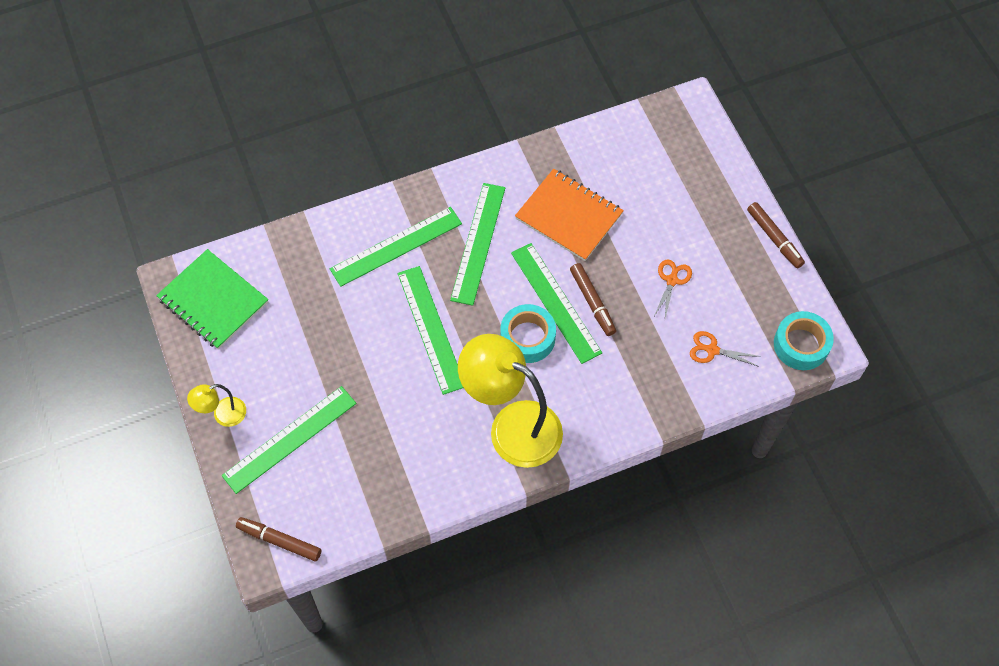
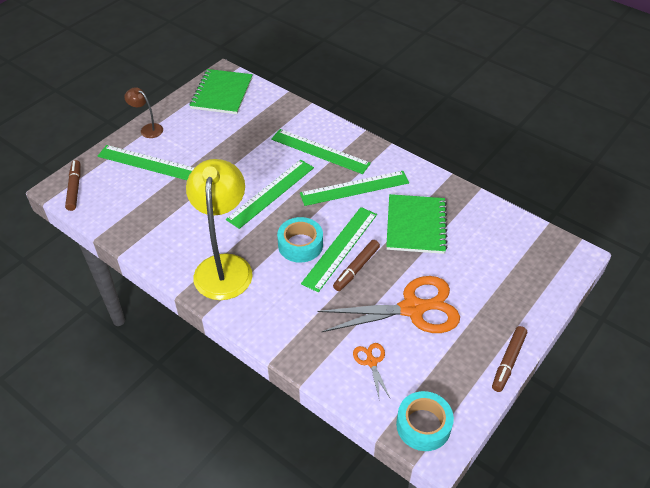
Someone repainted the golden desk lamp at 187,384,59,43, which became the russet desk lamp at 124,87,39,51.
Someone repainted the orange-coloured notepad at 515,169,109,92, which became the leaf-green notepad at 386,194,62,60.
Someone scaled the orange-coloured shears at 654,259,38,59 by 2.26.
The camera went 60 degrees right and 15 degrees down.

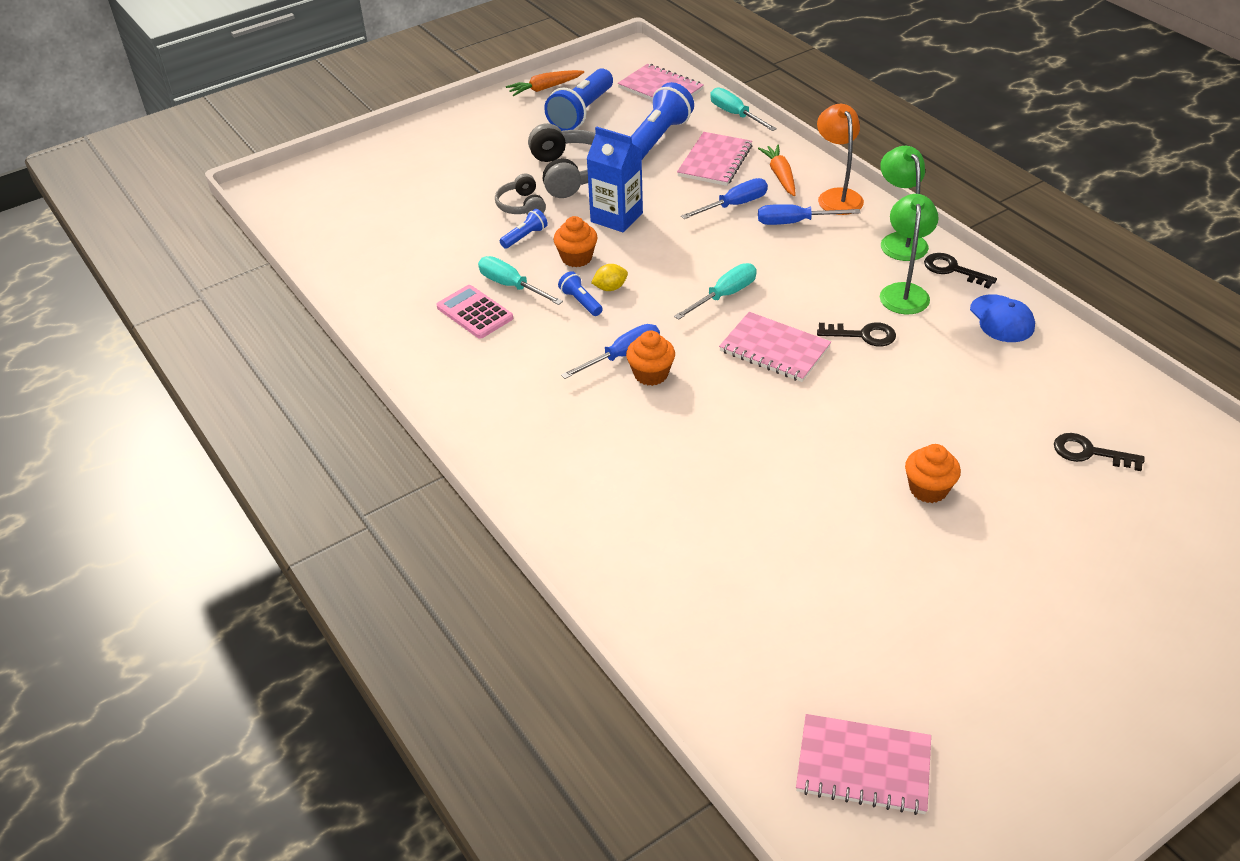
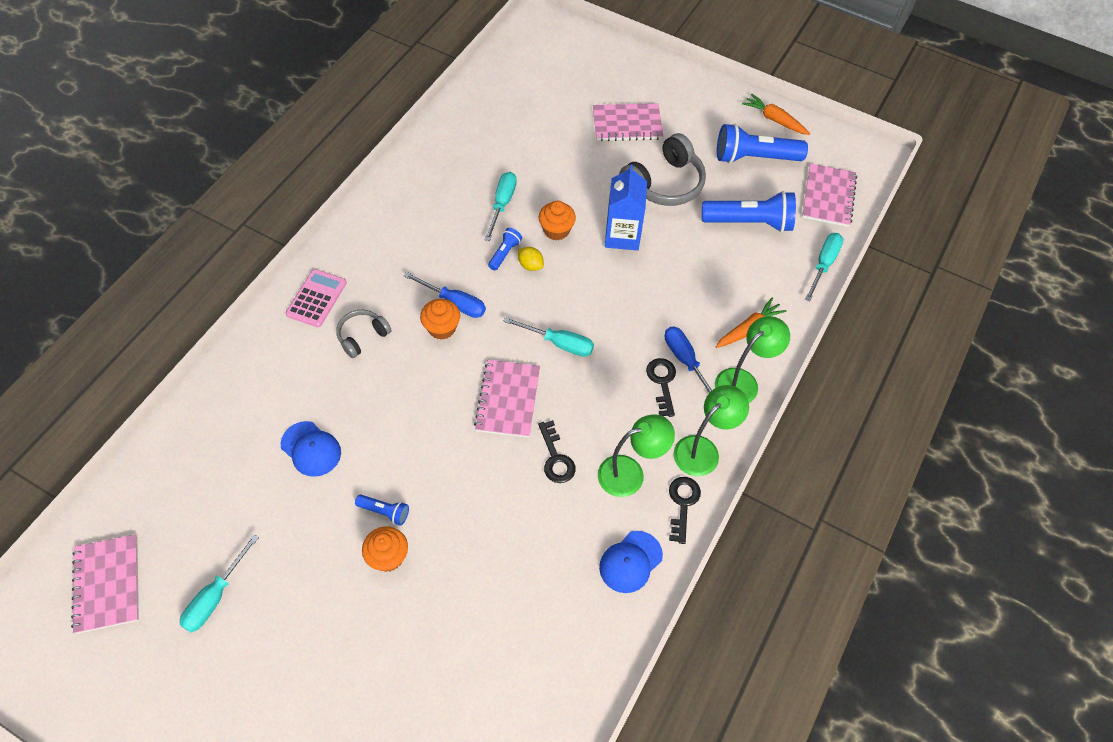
Someone carried the pink calculator from 436,285,77,54 to 286,269,61,58.
Someone carried the ash-grey headphones from 495,173,51,42 to 336,310,56,48.
Someone carried the blue pocket torch from 500,209,48,40 to 355,494,54,32.
Someone carried the pink notepad from 677,132,75,54 to 593,103,70,38.
Someone took away the blue flat screwdriver at 681,178,87,41.
Someone repainted the orange-coloured desk lamp at 817,104,47,111, which became the leaf-green desk lamp at 715,316,75,87.
Someone carried the black latchkey from 1054,433,91,38 to 646,358,30,59.
Someone put down the turquoise flat screwdriver at 180,534,79,98.
Someone put down the blue peaked cap at 281,421,60,56.
The camera went 60 degrees right and 15 degrees up.

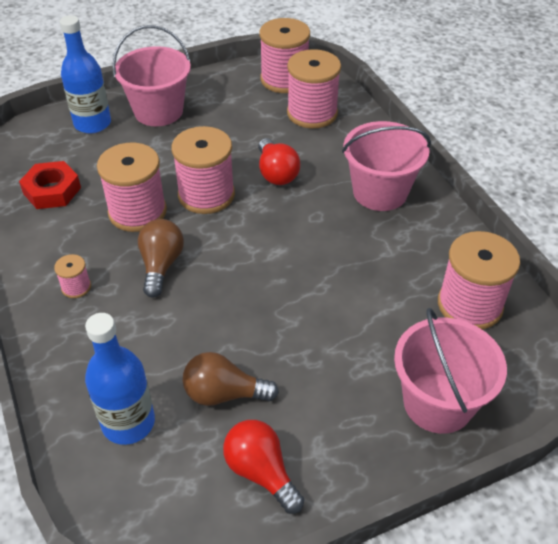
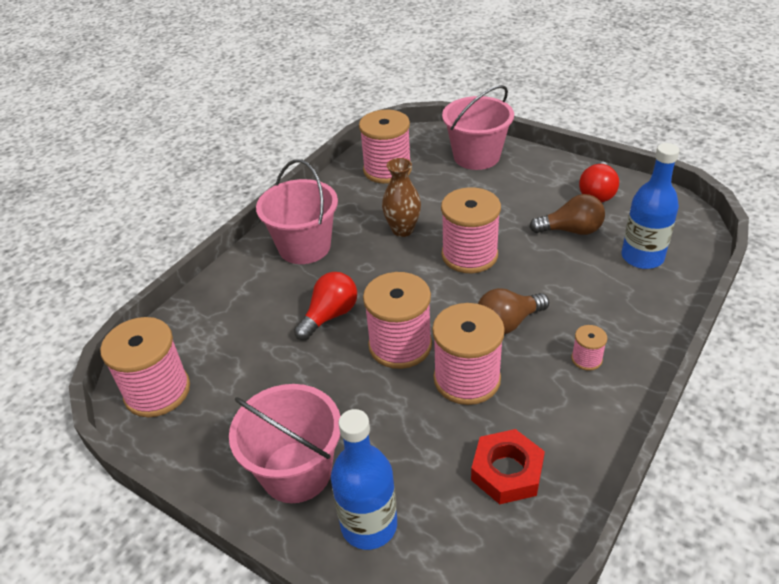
Someone rotated the russet light bulb at 183,352,96,54 by 60 degrees counterclockwise.
Someone carried the pink spool from 287,49,54,80 to 441,187,60,86.
Someone put down the russet tall vase at 382,158,39,79.
The camera went 120 degrees left and 5 degrees down.

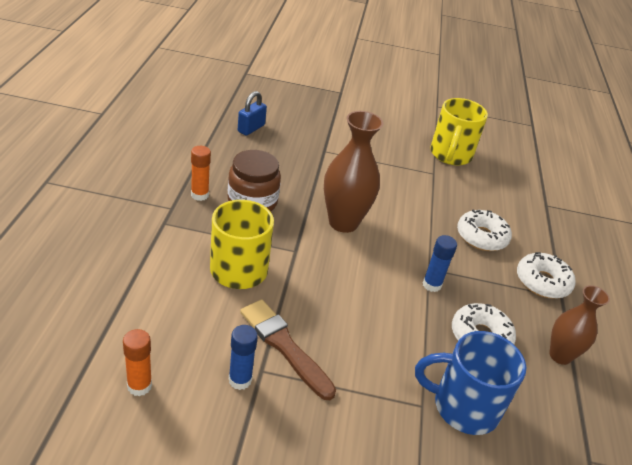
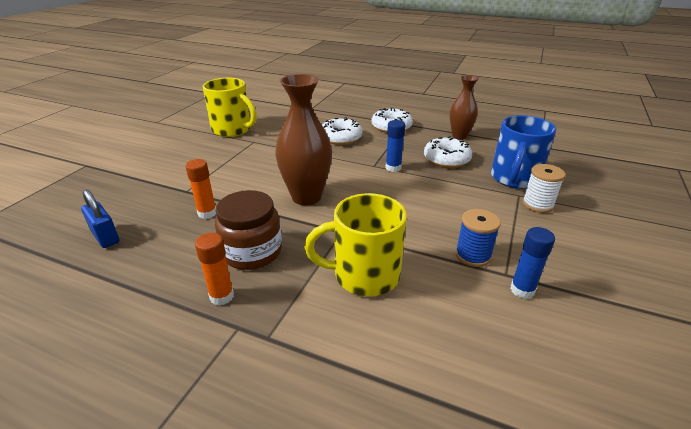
Someone carried the orange-coloured glue from 123,329,29,67 to 185,159,31,60.
Someone swapped the russet brush at 240,299,96,101 for the blue spool at 455,209,46,58.
Someone put down the snow-white spool at 522,164,43,49.
The camera went 70 degrees left and 5 degrees down.

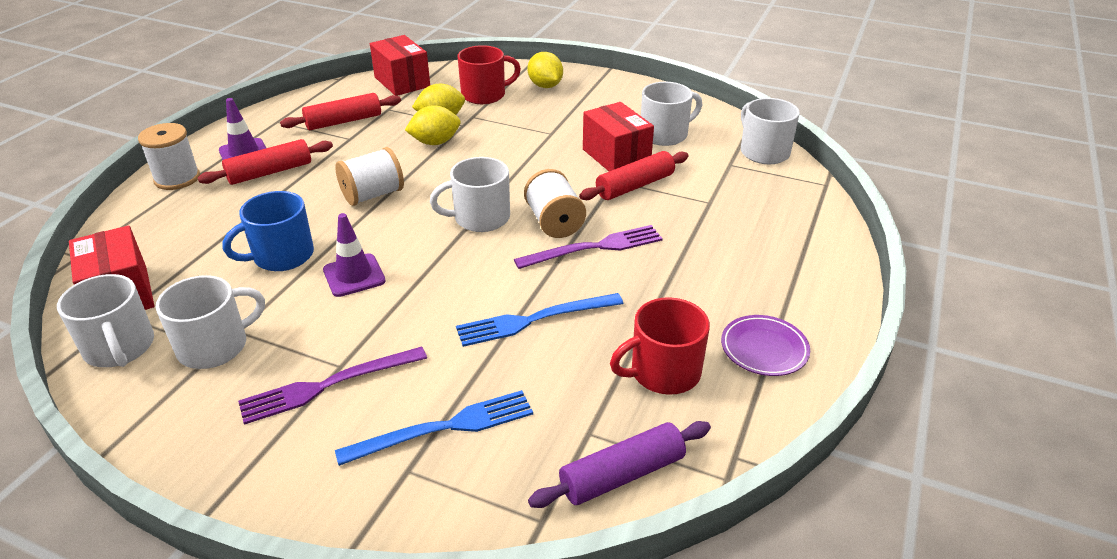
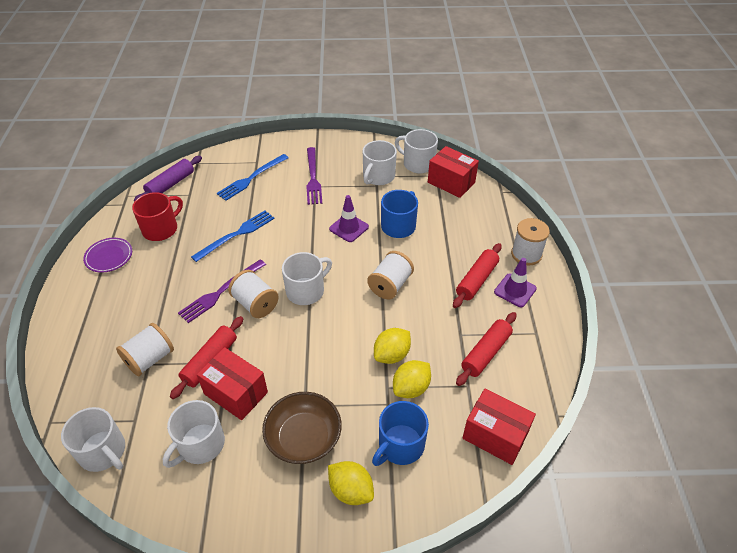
Someone rotated the violet dinner fork at 238,346,189,79 by 135 degrees clockwise.
Someone repainted the scarlet mug at 458,45,63,59, which became the blue mug at 372,401,57,65.
Someone put down the snow-white spool at 116,323,58,53.
Someone put down the russet deep dish at 262,392,80,72.
The camera went 155 degrees right and 10 degrees up.

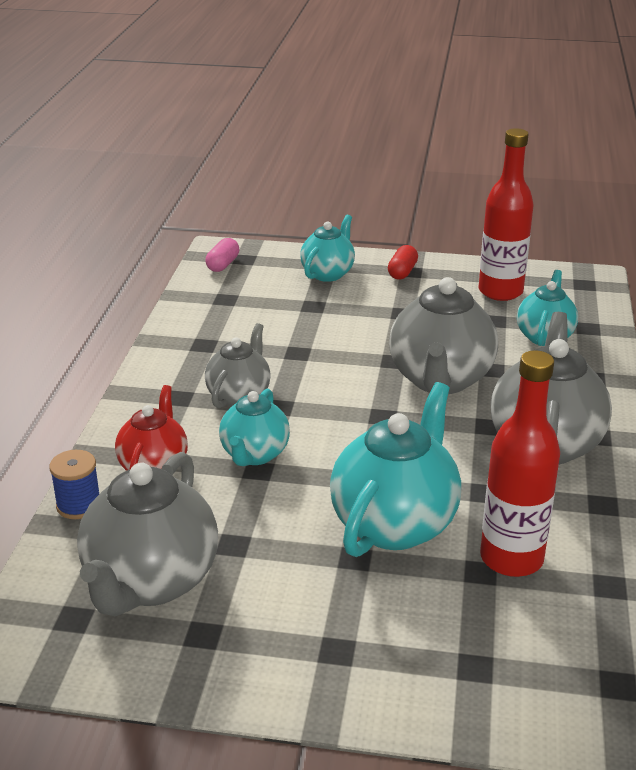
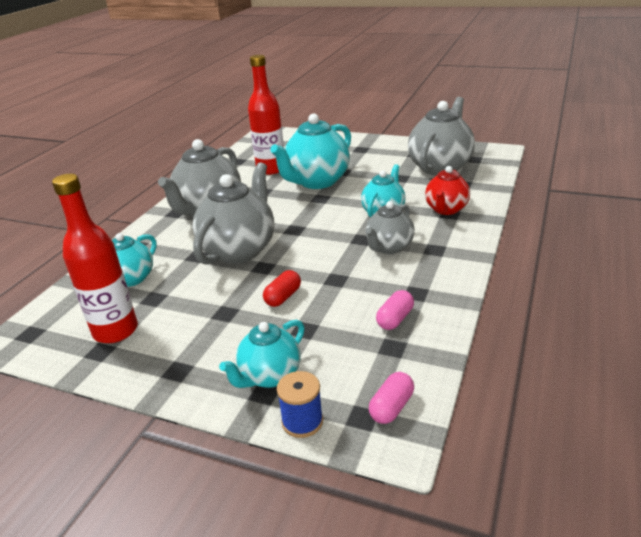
Someone carried the blue spool from 49,450,50,69 to 277,371,46,67.
Someone carried the scarlet pill shape from 388,245,30,34 to 263,270,38,37.
Someone put down the pink pill shape at 376,290,38,40.
The camera went 165 degrees left and 0 degrees up.

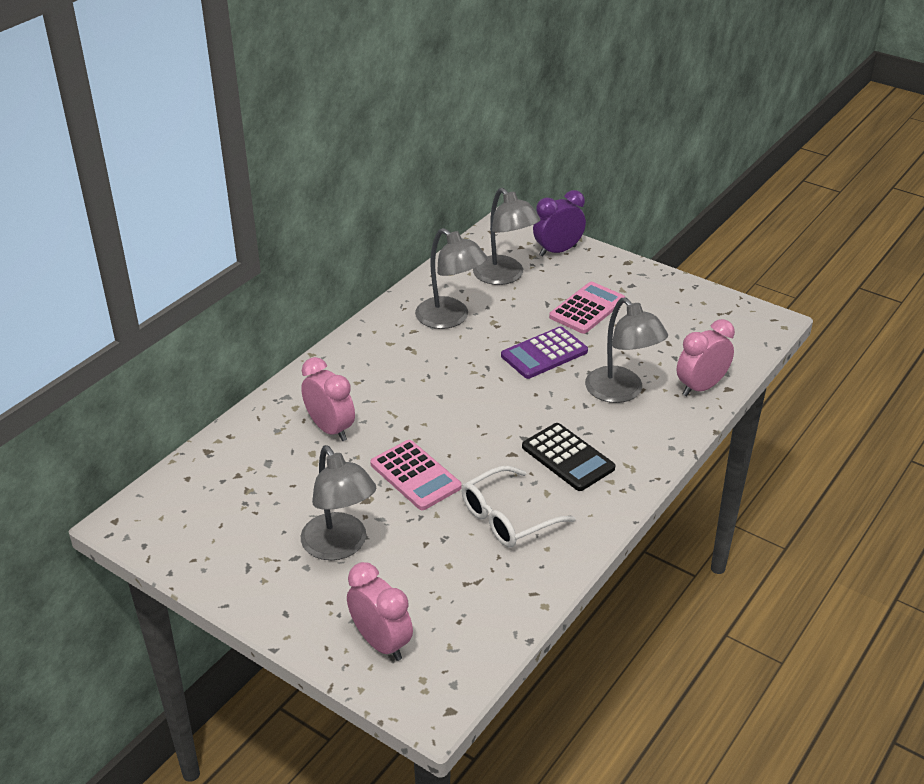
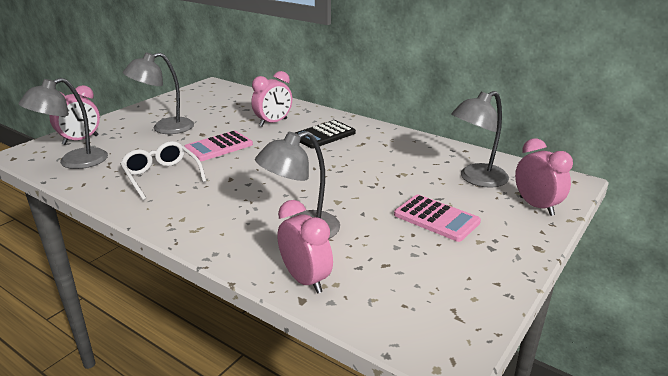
Someone carried the ash-grey desk lamp from 415,228,72,101 to 19,78,89,91.
Someone took away the violet calculator at 501,326,87,53.
Someone carried the black calculator from 522,423,93,68 to 295,120,61,29.
Someone repainted the violet bedside clock at 533,190,53,67, which became the pink bedside clock at 515,138,58,78.
The camera went 90 degrees right and 10 degrees down.

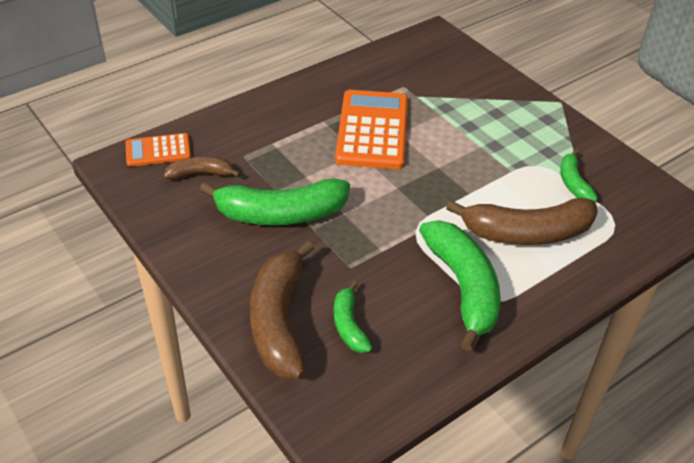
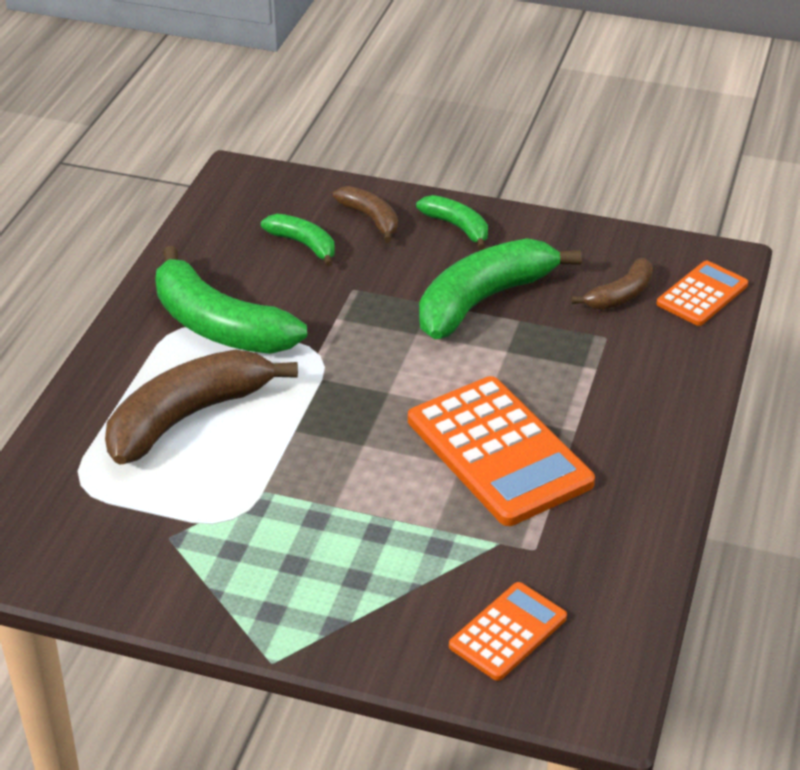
Someone scaled the russet toy banana at 250,241,64,138 by 0.52.
Someone carried the leaf-green toy banana from 560,149,38,53 to 416,195,72,55.
Someone put down the orange-coloured calculator at 449,582,118,99.
The camera went 145 degrees right and 5 degrees down.

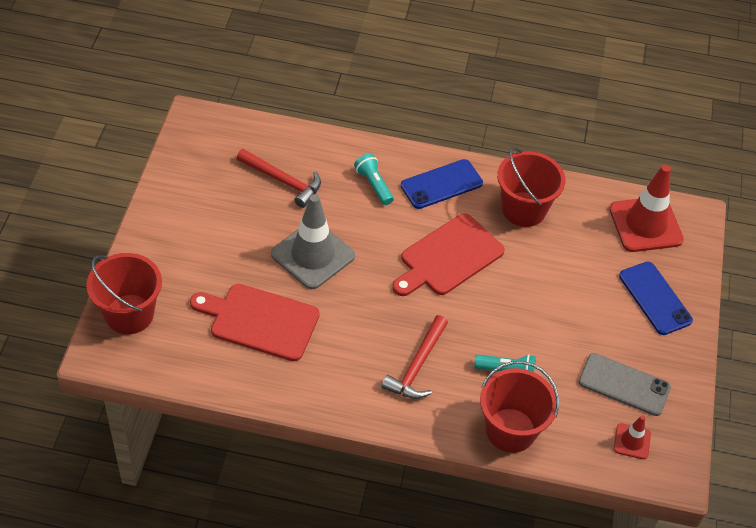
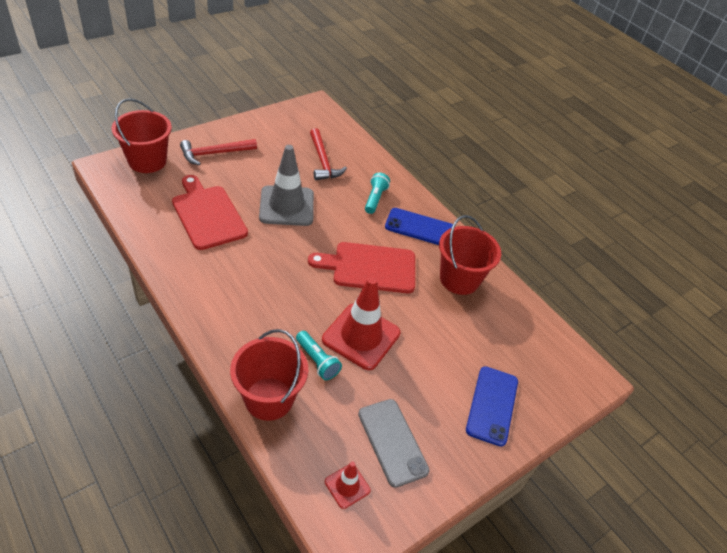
Someone carried the scarlet claw hammer from 382,315,66,84 to 180,139,77,26.
Someone carried the scarlet traffic cone from 609,165,75,87 to 322,277,78,93.
The camera went 40 degrees right and 5 degrees down.

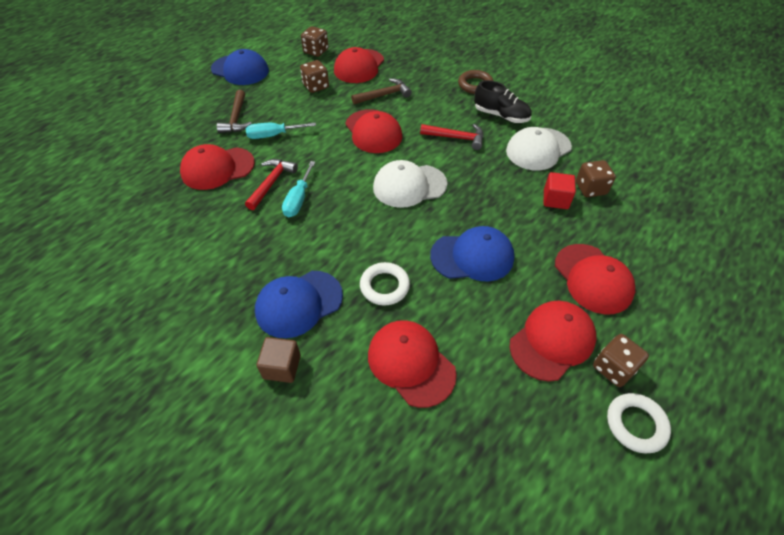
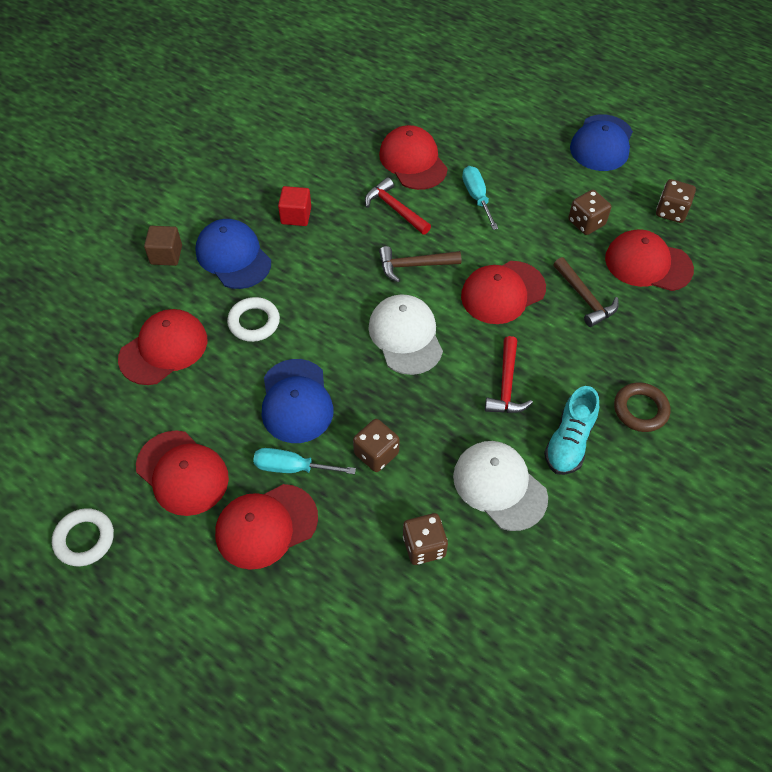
Someone carried the russet claw hammer from 217,90,35,43 to 379,246,83,37.
Someone rotated the scarlet claw hammer at 245,159,53,51 by 150 degrees counterclockwise.
Someone carried the turquoise flat screwdriver from 282,161,33,56 to 253,448,103,26.
Someone repainted the black sneaker at 474,80,57,43, which became the turquoise sneaker at 544,386,55,89.
Someone carried the scarlet cube from 544,172,32,37 to 278,186,33,40.
Someone carried the russet game die from 593,334,56,53 to 353,419,47,53.
The camera went 85 degrees right and 5 degrees up.

